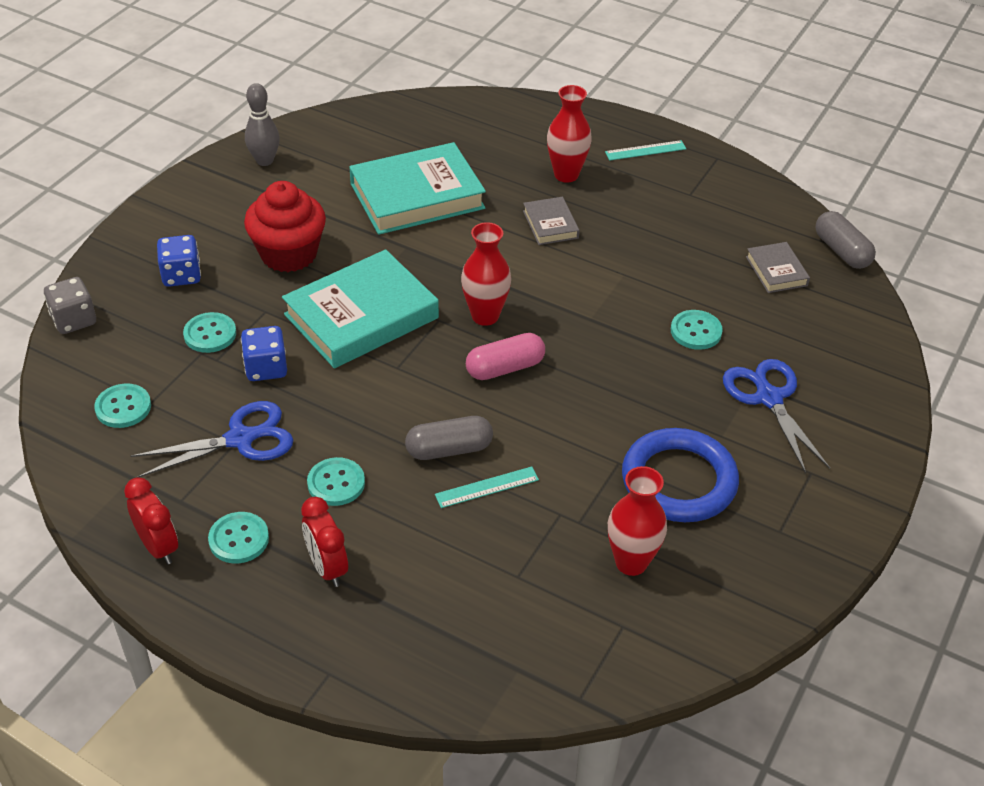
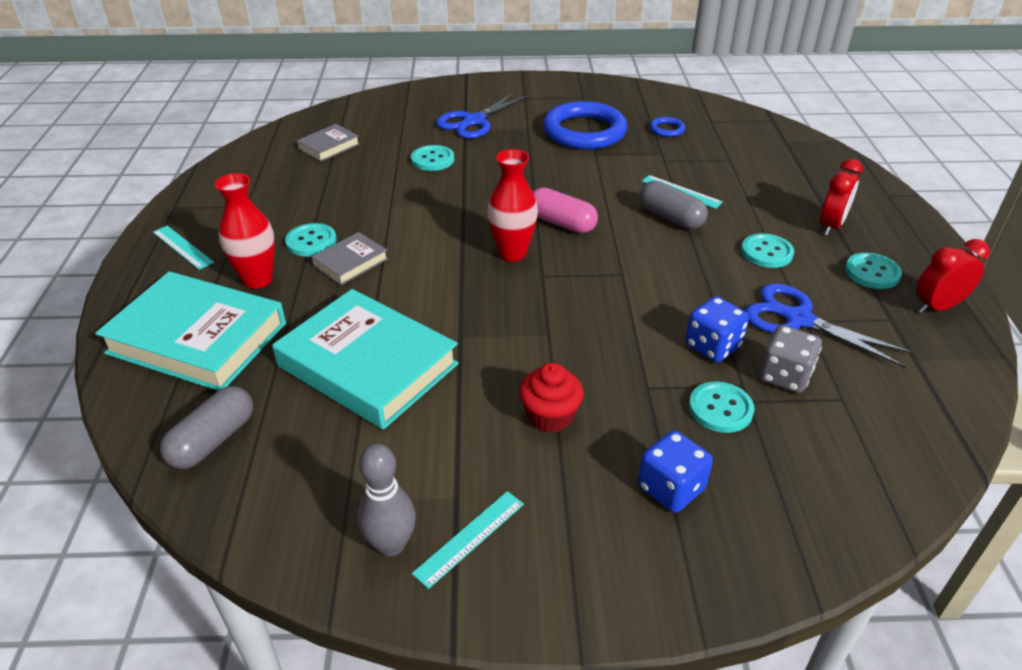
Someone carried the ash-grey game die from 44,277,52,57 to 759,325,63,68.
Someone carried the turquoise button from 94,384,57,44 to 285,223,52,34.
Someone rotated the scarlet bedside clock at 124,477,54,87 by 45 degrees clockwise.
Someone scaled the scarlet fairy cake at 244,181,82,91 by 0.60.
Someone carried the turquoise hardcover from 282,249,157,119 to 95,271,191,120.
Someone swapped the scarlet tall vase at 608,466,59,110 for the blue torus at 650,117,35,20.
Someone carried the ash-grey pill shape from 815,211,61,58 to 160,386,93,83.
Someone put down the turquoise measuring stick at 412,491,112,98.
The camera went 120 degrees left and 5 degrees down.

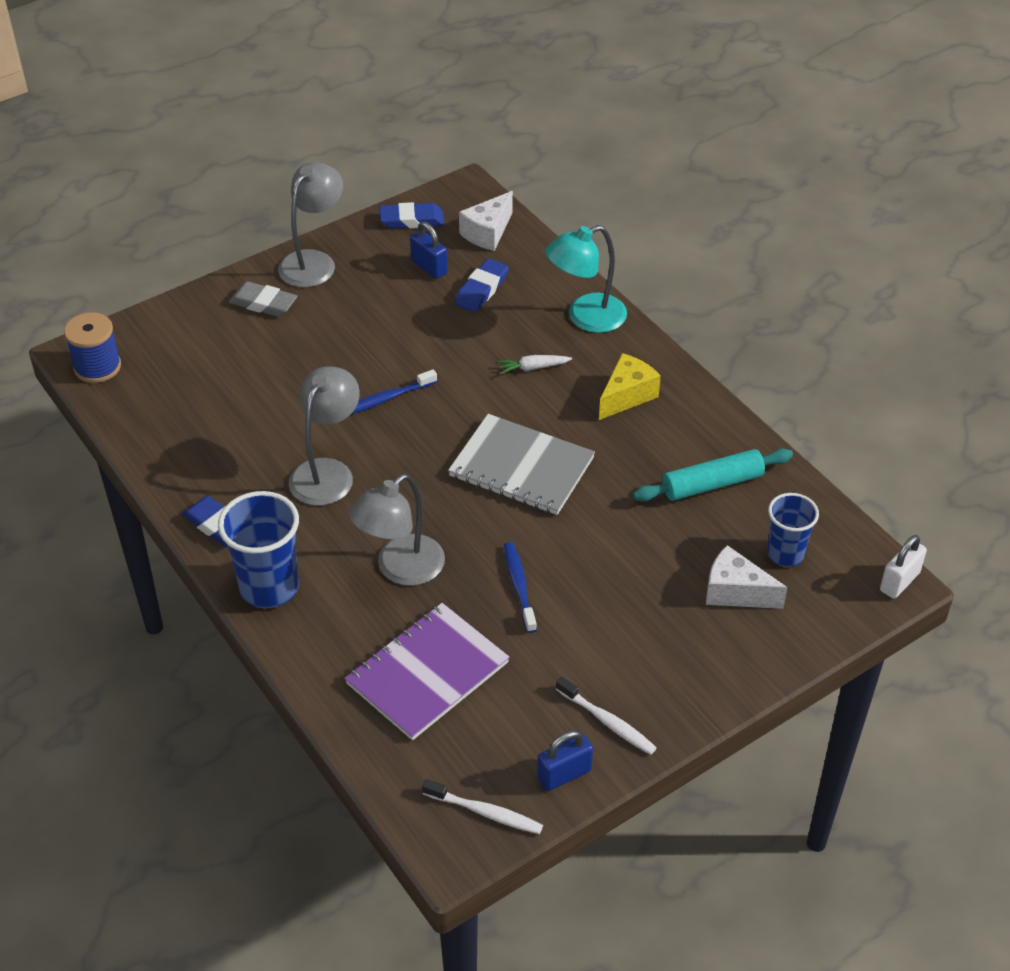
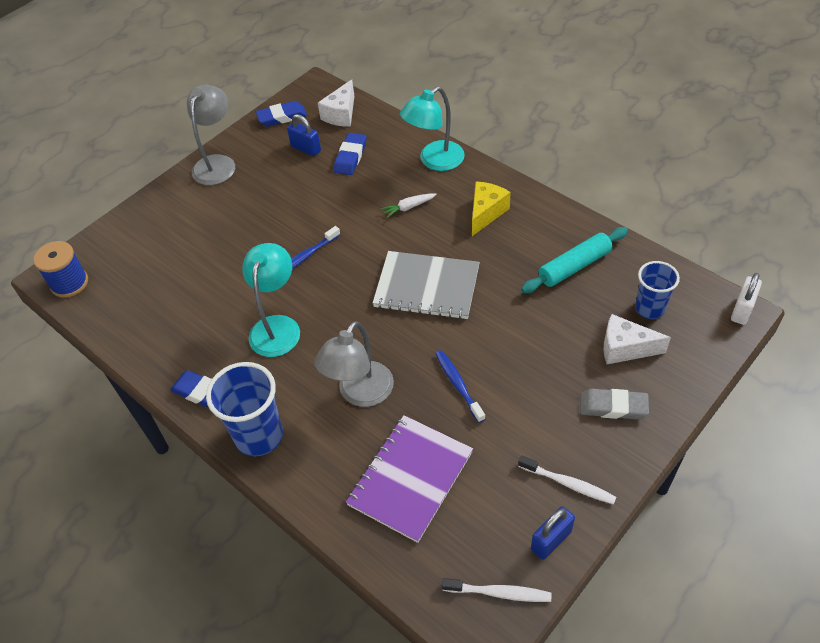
Someone carried the ash-grey gum eraser from 229,281,68,36 to 580,389,69,30.
Someone repainted the ash-grey desk lamp at 289,366,71,140, which became the turquoise desk lamp at 242,243,58,114.
The camera went 10 degrees left and 5 degrees up.

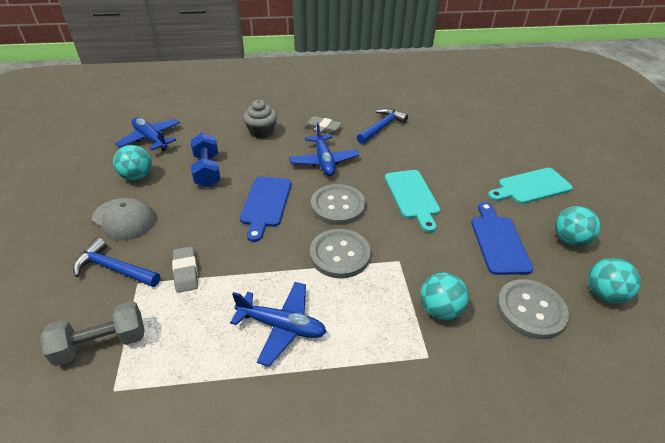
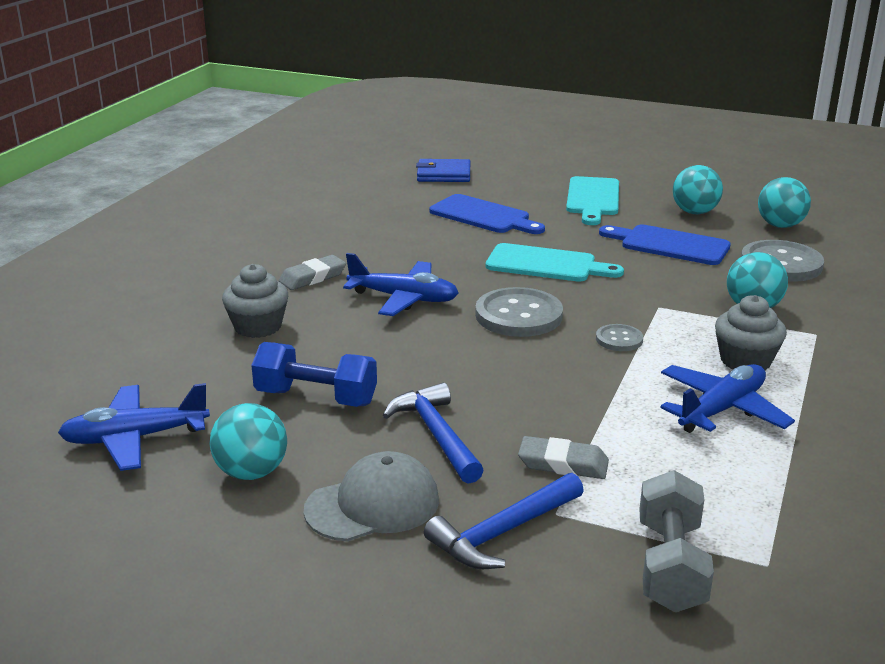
Someone carried the blue cutting board from 240,176,51,66 to 429,194,116,40.
Someone scaled the ash-grey button at 310,229,61,49 by 0.52.
Someone carried the blue claw hammer from 357,108,51,36 to 383,382,101,102.
Someone put down the blue billfold at 416,159,54,23.
Someone put down the ash-grey fairy cake at 715,295,72,76.
The camera went 60 degrees left and 15 degrees down.

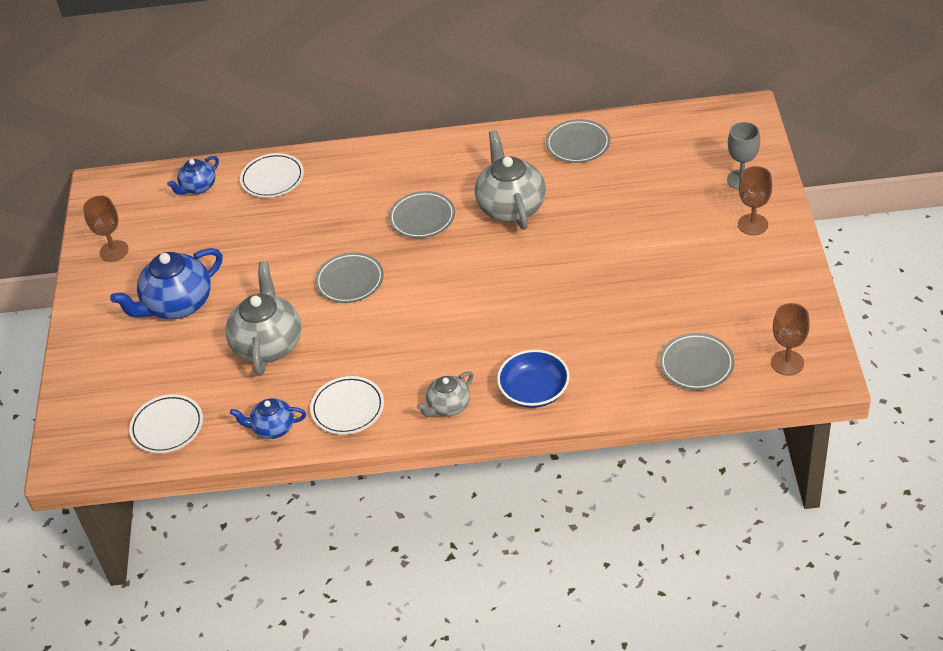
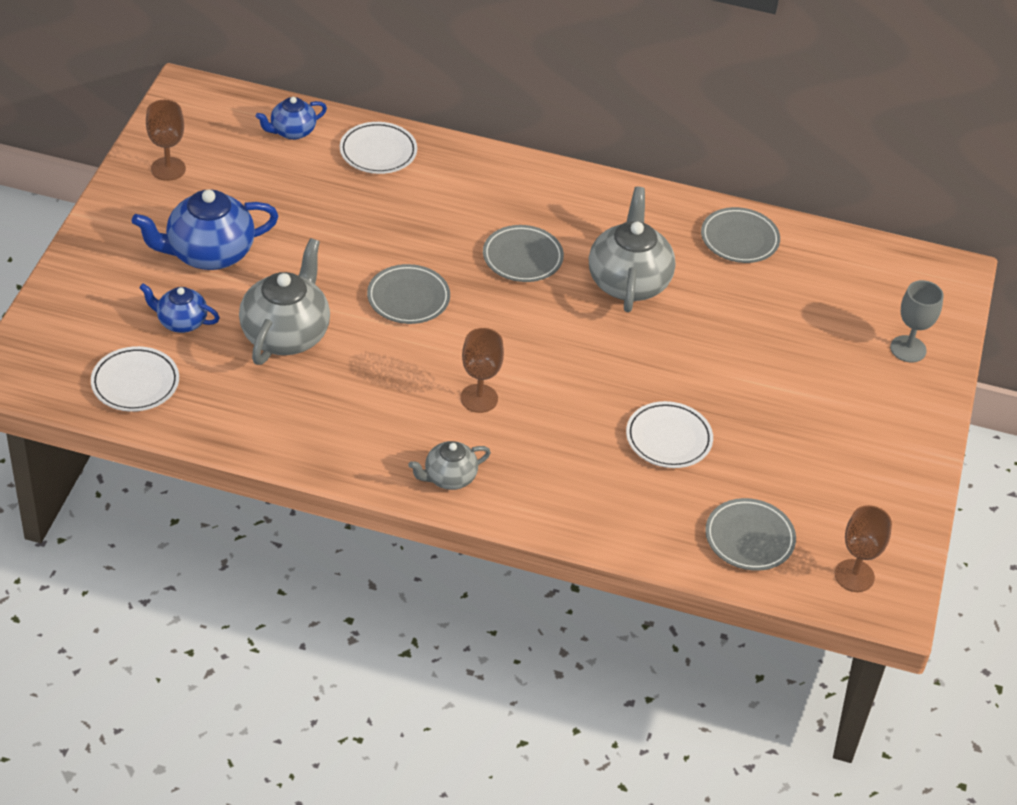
Someone carried the blue teapot from 230,398,76,41 to 139,284,81,49.
Someone carried the snow-white flat dish from 310,376,74,59 to 626,401,87,67.
Someone took away the blue deep dish at 497,350,73,58.
Someone carried the russet goblet from 738,166,34,69 to 460,328,44,85.
The camera went 10 degrees right and 0 degrees up.

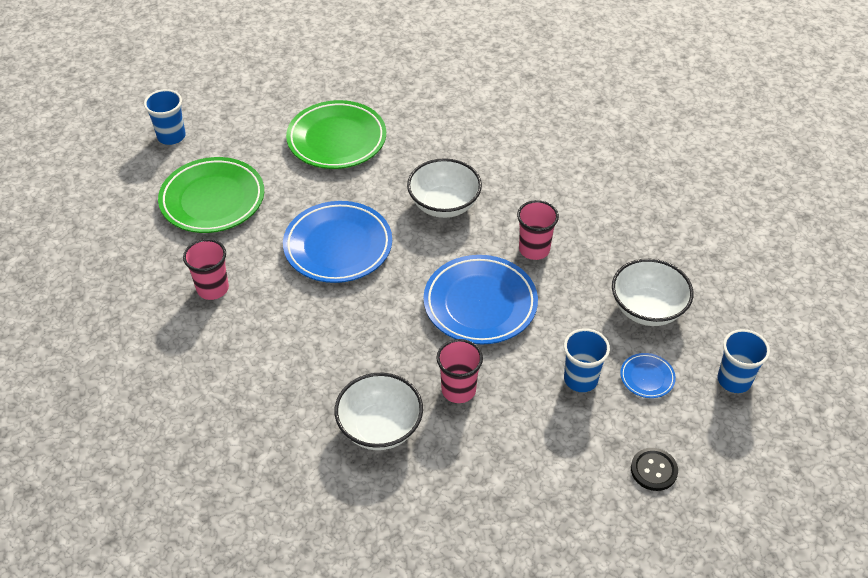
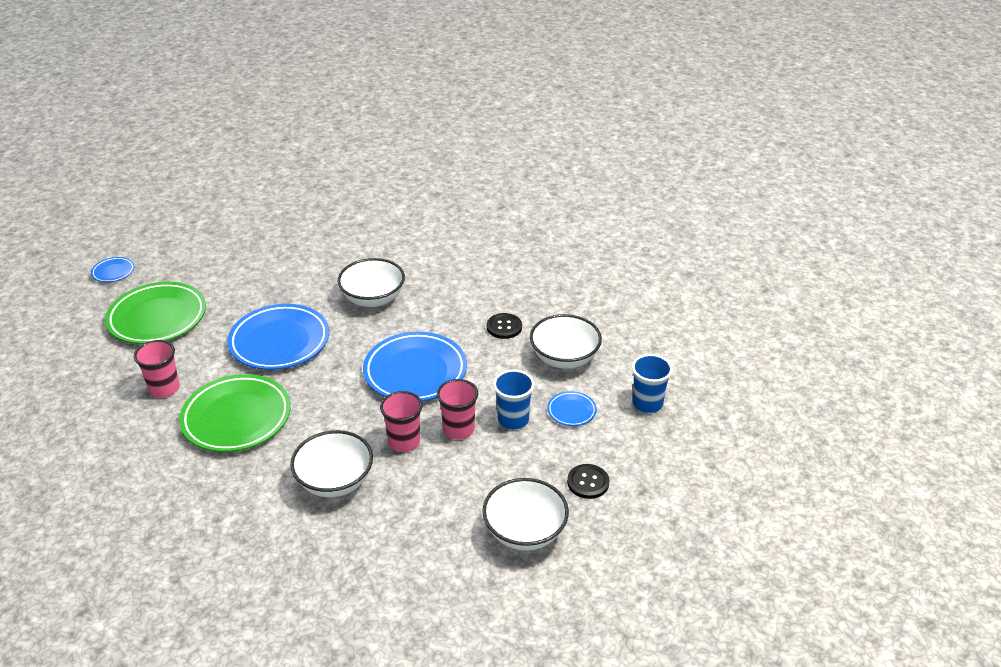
Someone swapped the blue beaker at 144,89,42,56 for the blue flat dish at 91,257,44,25.
Someone carried the leaf-green flat dish from 286,100,100,69 to 179,374,112,78.
Someone carried the pink beaker from 517,200,42,60 to 437,379,42,60.
Someone put down the snow-white deep dish at 482,478,87,73.
Someone put down the black button at 487,313,35,26.
The camera went 10 degrees left and 10 degrees down.

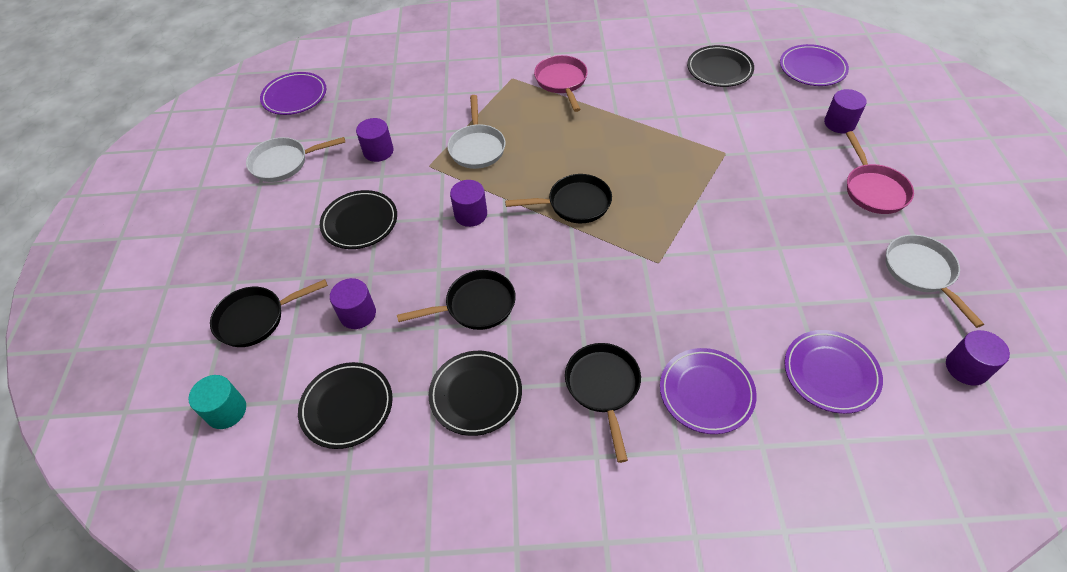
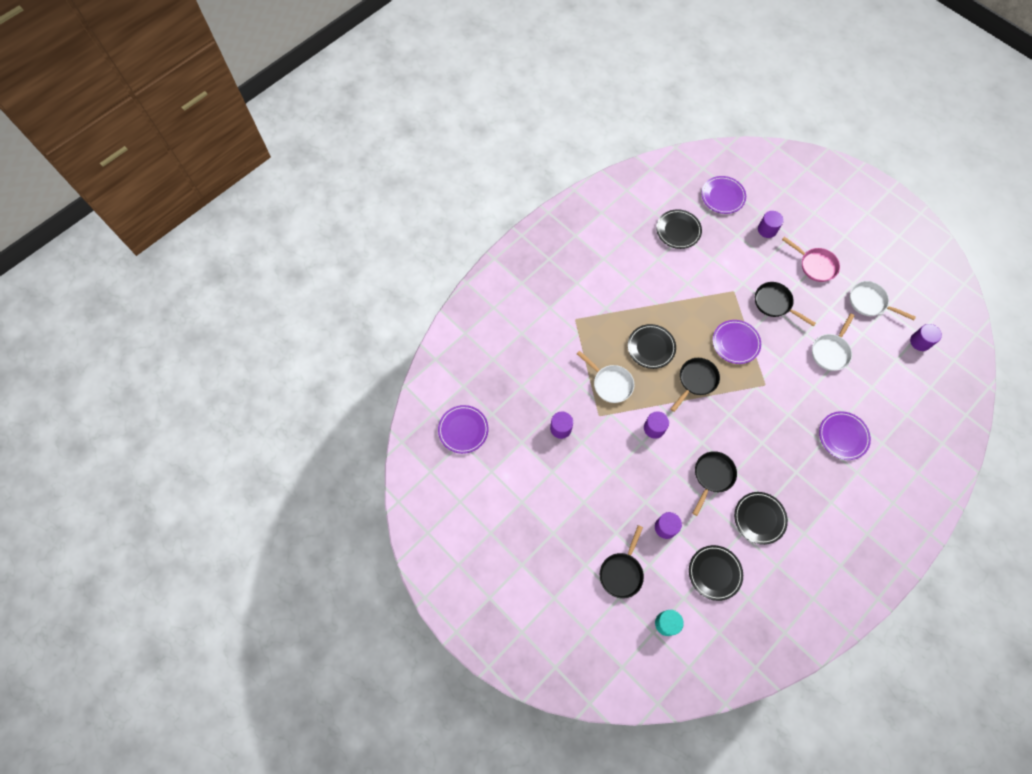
Someone carried the snow-white frying pan from 246,137,99,45 to 812,313,43,58.
Someone carried the black flat dish from 320,190,77,59 to 628,324,48,45.
Someone took away the pink frying pan at 534,55,54,57.
Someone carried the black frying pan from 565,343,76,120 to 755,282,61,45.
Someone carried the violet flat dish from 784,330,99,84 to 713,320,48,44.
The camera went 45 degrees left and 15 degrees up.

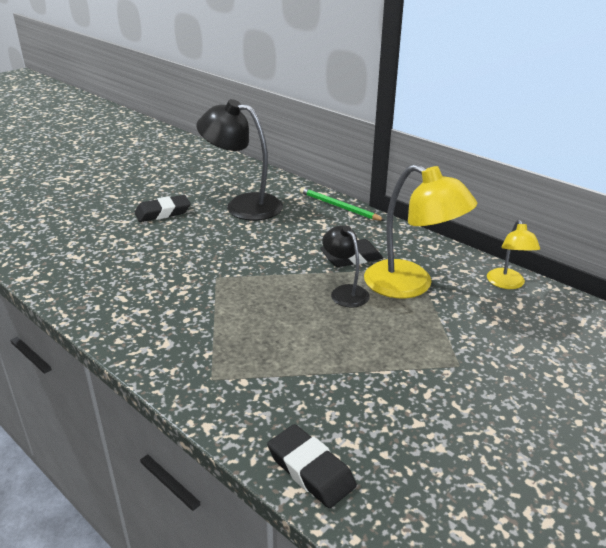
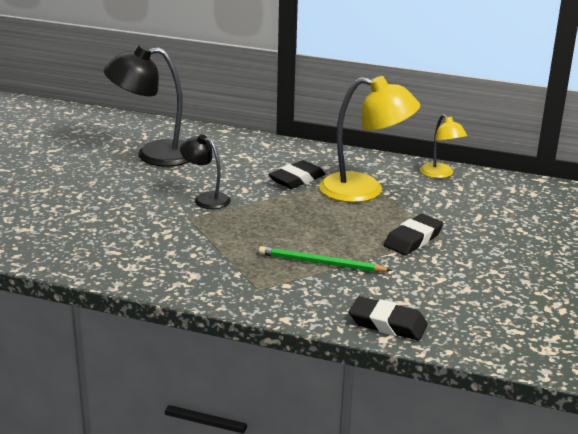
Someone carried the black gum eraser from 134,195,57,27 to 384,214,59,41.
Someone carried the leaf-green lead pencil from 300,187,85,34 to 259,246,133,26.
Someone carried the black desk lamp from 323,225,47,83 to 180,134,51,75.
The camera went 25 degrees left and 5 degrees down.

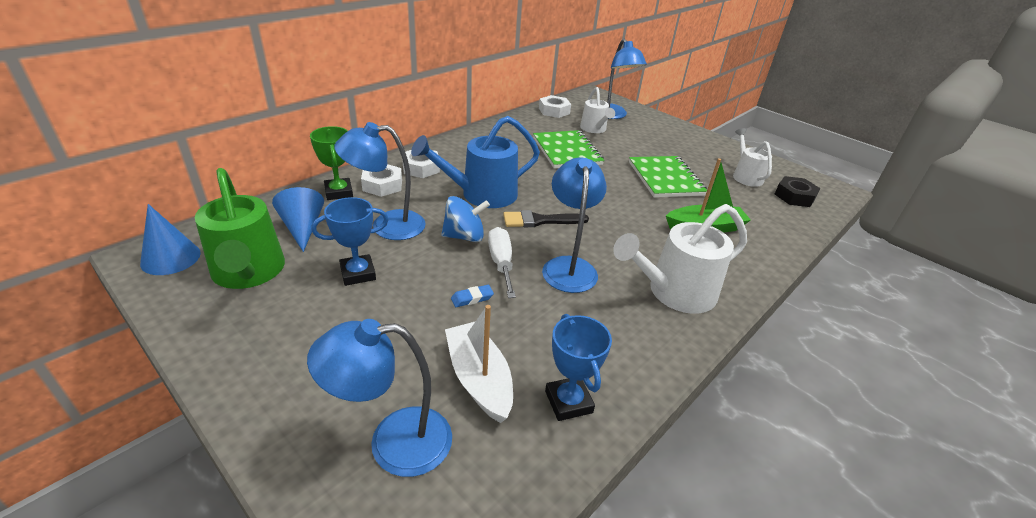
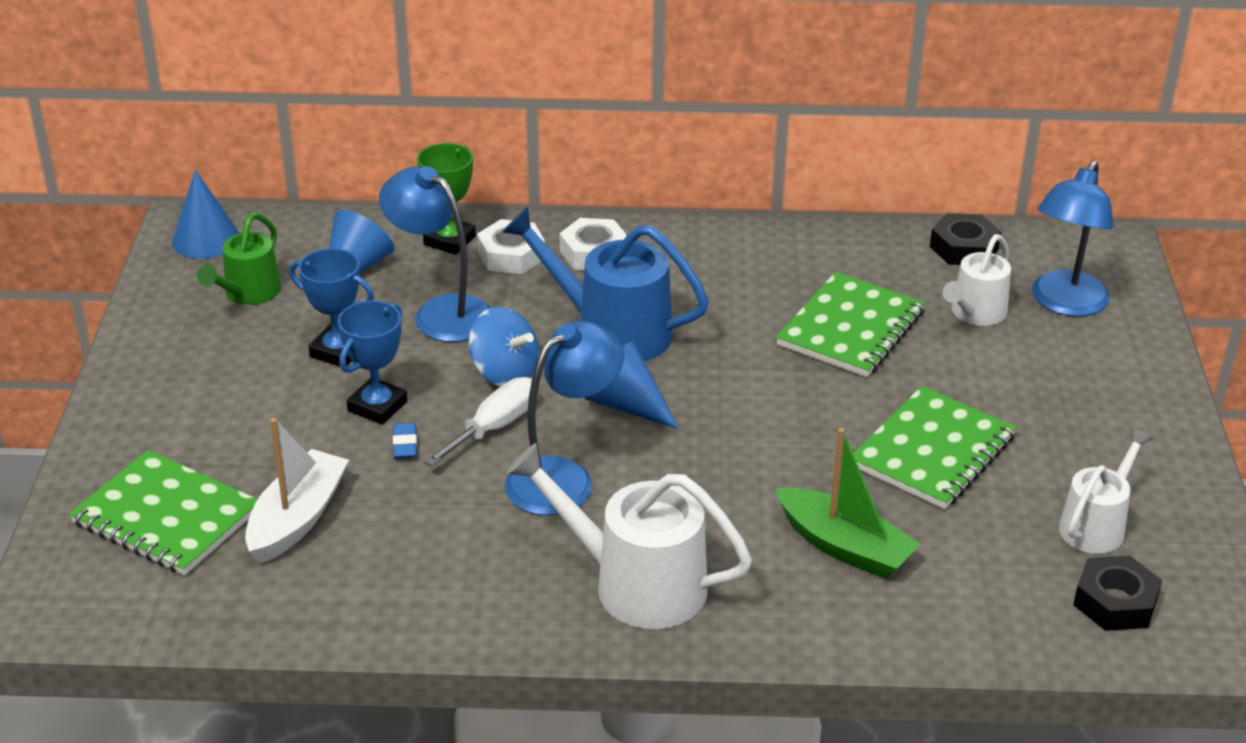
Someone scaled the leaf-green sprinkling can at 195,168,90,121 by 0.61.
Someone swapped the blue desk lamp at 307,319,145,158 for the leaf-green notepad at 69,450,189,125.
Someone rotated the blue gum eraser at 451,285,43,22 by 60 degrees clockwise.
Someone swapped the black brush at 503,210,86,17 for the blue solid cone at 585,341,94,88.
Someone repainted the snow-white hexagon nut at 539,95,32,23, which became the black hexagon nut at 930,213,71,52.
Someone carried the blue award cup from 545,314,67,107 to 338,301,69,124.
The camera went 50 degrees right and 0 degrees up.

